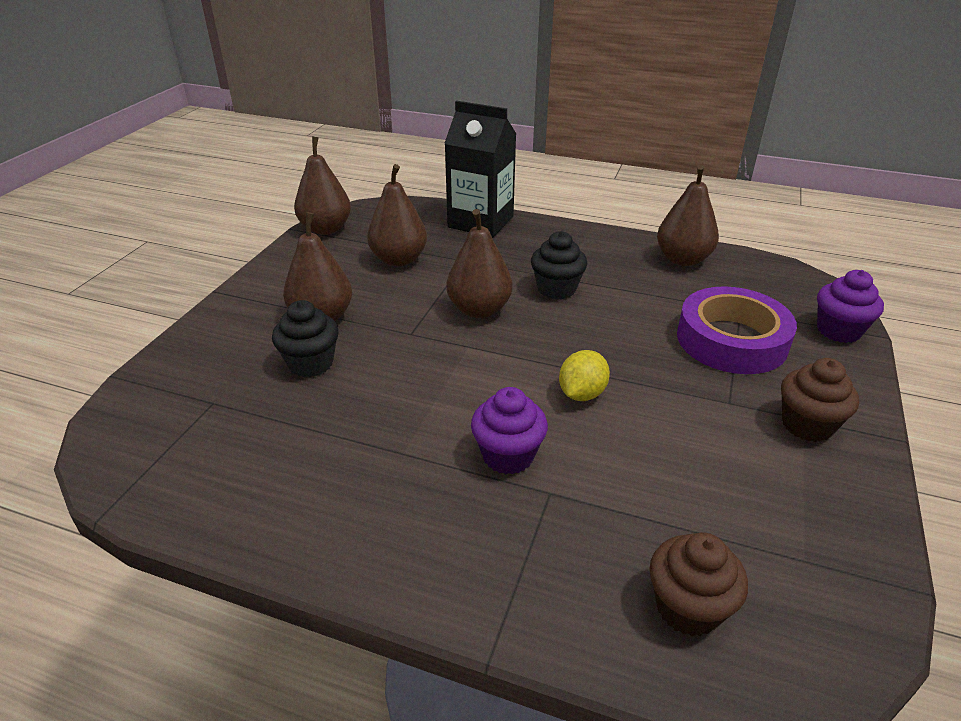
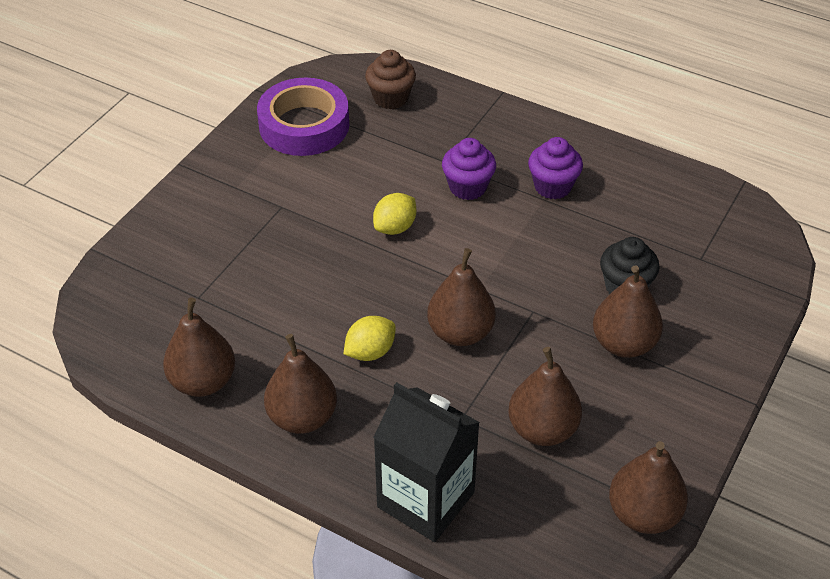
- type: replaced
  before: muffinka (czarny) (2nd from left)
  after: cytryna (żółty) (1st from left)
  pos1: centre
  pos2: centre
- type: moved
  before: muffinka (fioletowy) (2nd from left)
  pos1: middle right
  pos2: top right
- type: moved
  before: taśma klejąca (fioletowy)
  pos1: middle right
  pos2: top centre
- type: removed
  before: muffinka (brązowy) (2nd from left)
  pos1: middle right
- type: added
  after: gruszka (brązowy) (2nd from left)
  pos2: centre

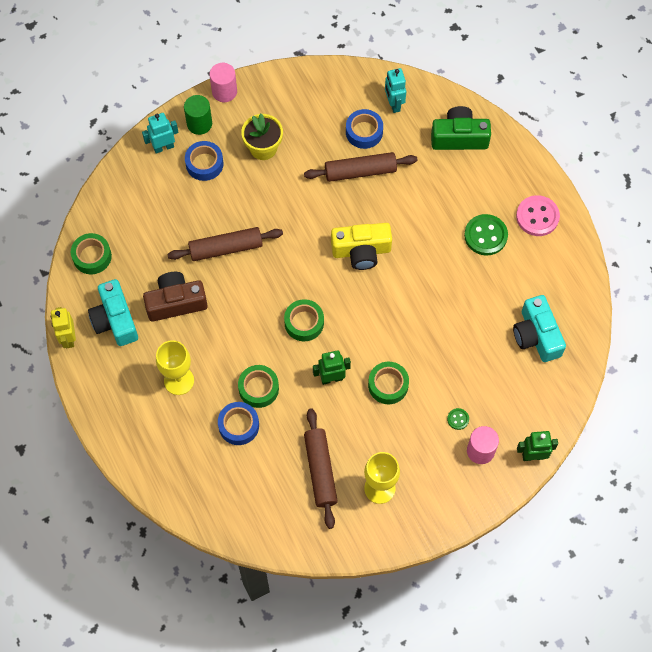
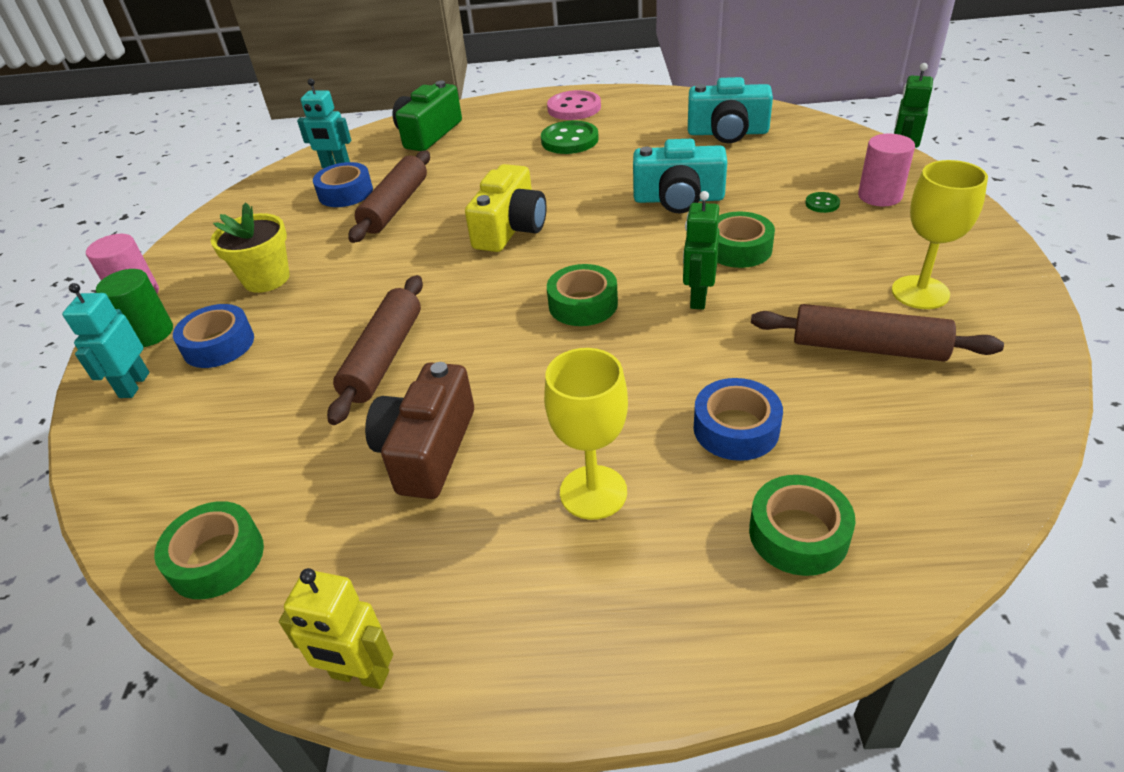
- type: moved
  before: aparat fotograficzny (turkusowy) (1st from left)
  pos1: middle left
  pos2: top centre
- type: moved
  before: taśma klejąca (zielony) (2nd from left in the first image)
  after: taśma klejąca (zielony) (4th from left)
  pos1: centre
  pos2: bottom right

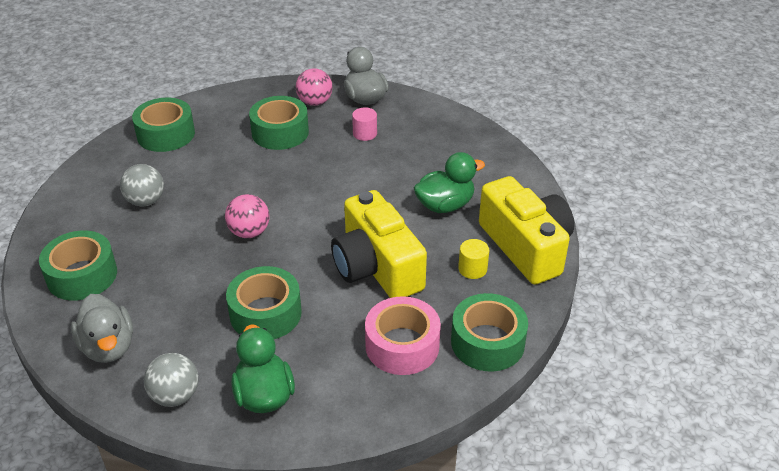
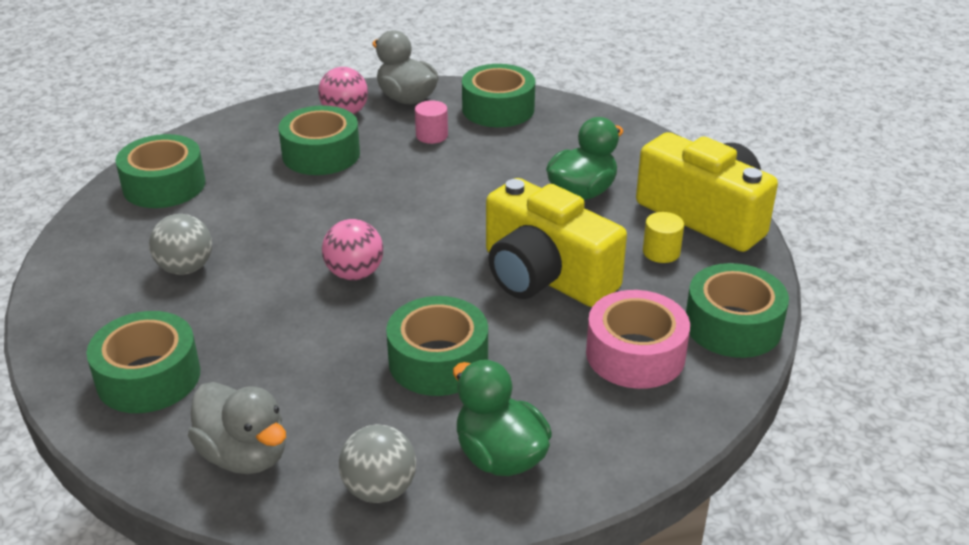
- type: added
  after: taśma klejąca (zielony) (5th from left)
  pos2: top centre

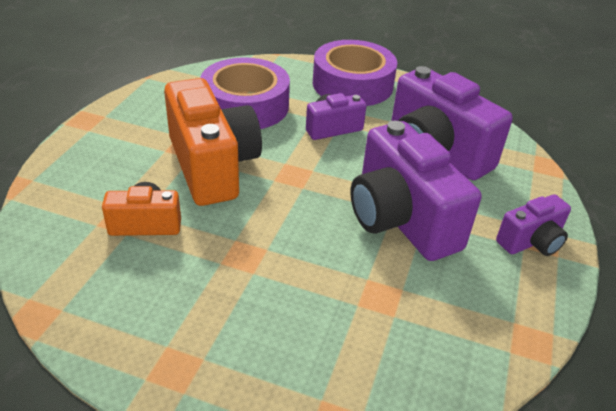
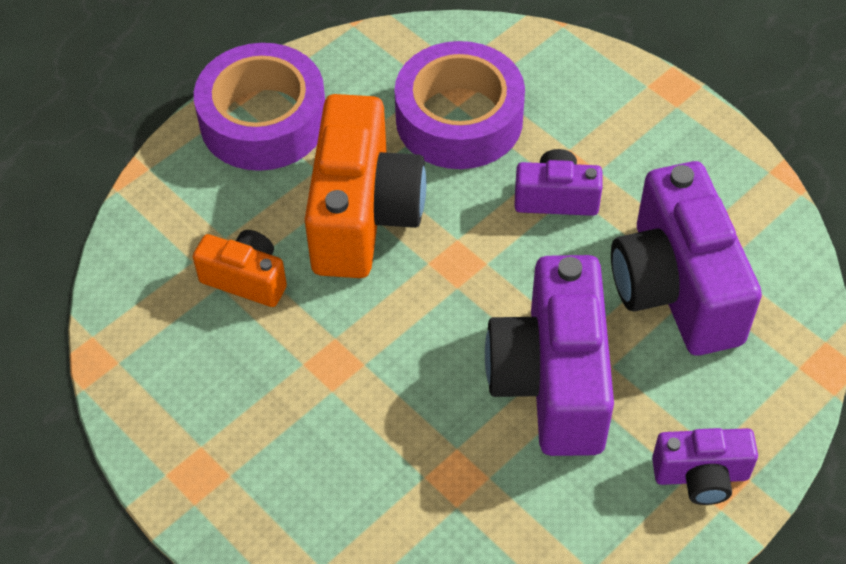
- type: moved
  before: taśma klejąca (fioletowy) (2nd from left in the first image)
  after: taśma klejąca (fioletowy) (1st from left)
  pos1: top centre
  pos2: top left

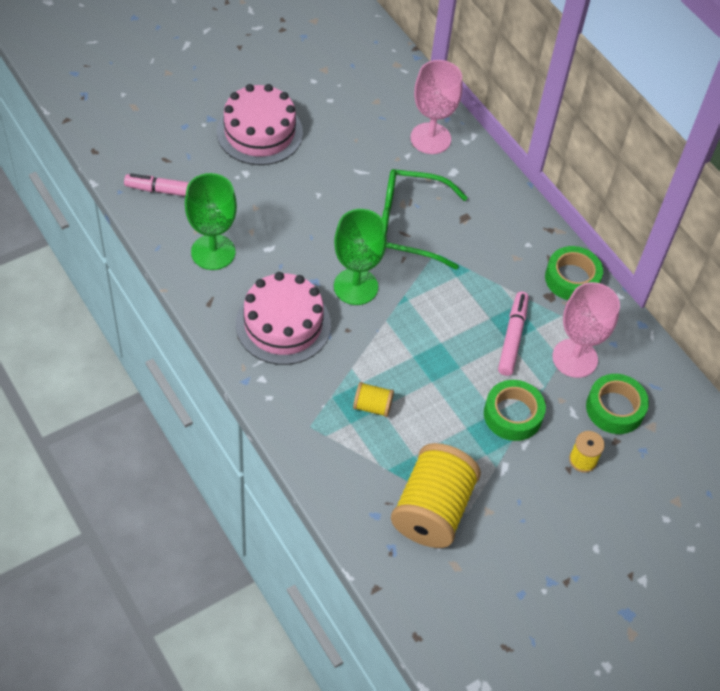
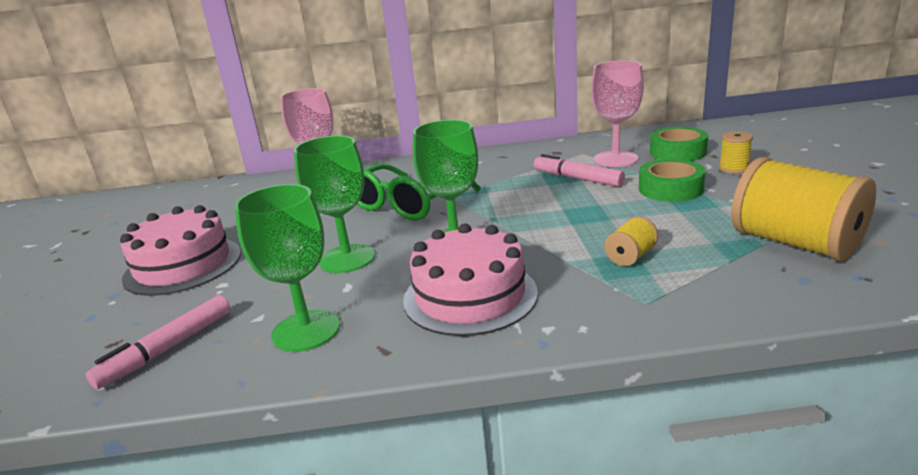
- type: removed
  before: taśma klejąca (zielony) (2nd from left)
  pos1: middle right
- type: added
  after: kielich (zielony) (2nd from left)
  pos2: centre

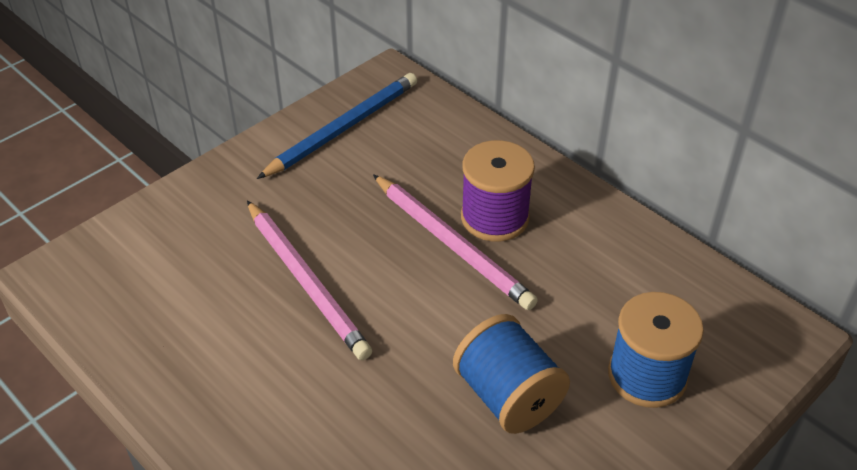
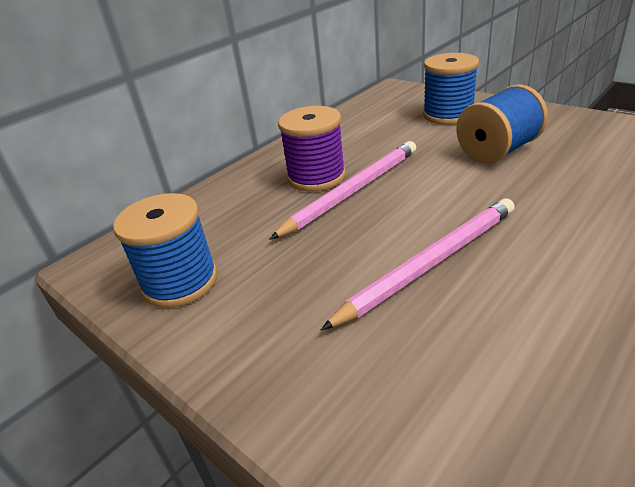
- type: replaced
  before: ołówek (niebieski)
  after: szpulka (niebieski) (1st from left)
  pos1: top centre
  pos2: middle left

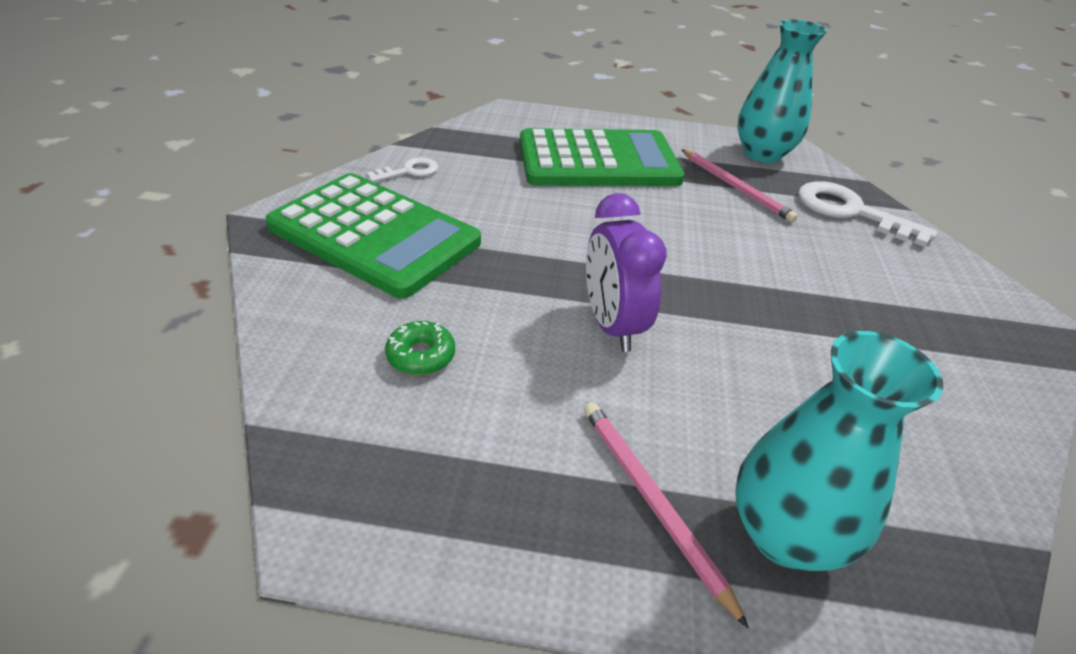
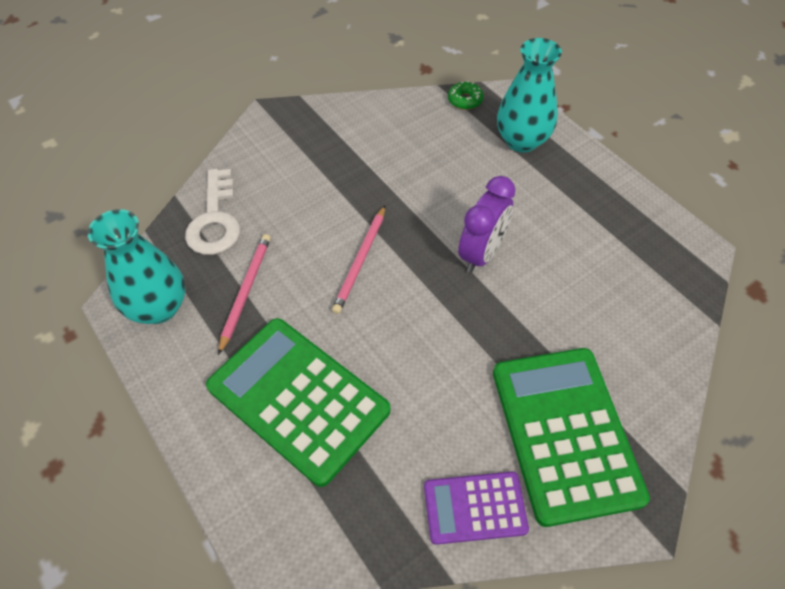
- type: replaced
  before: klucz (biały) (1st from left)
  after: kalkulator (fioletowy)
  pos1: top centre
  pos2: bottom centre
- type: moved
  before: donut (zielony)
  pos1: centre
  pos2: top centre
- type: moved
  before: ołówek (różowy) (1st from left in the first image)
  after: ołówek (różowy) (2nd from left)
  pos1: bottom centre
  pos2: centre

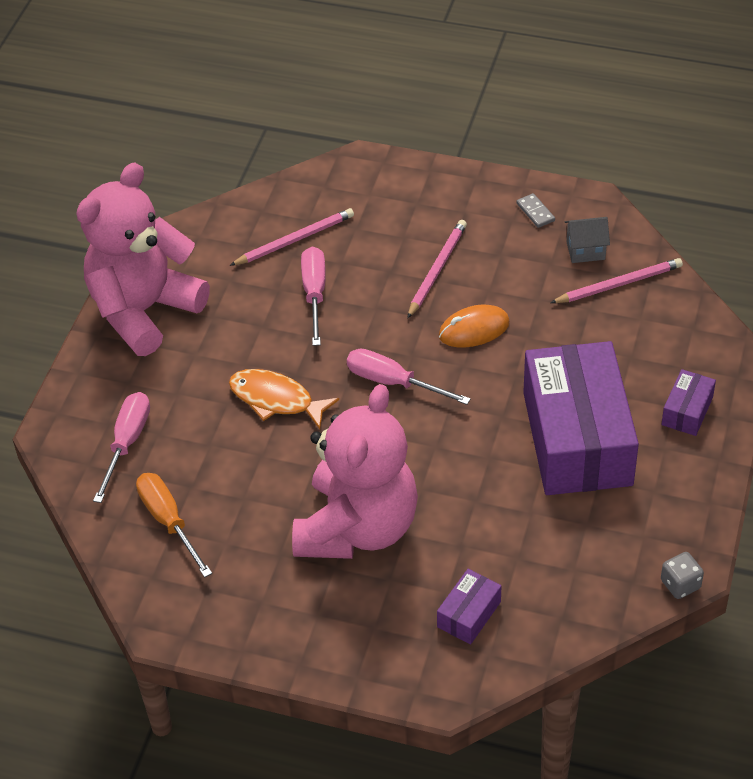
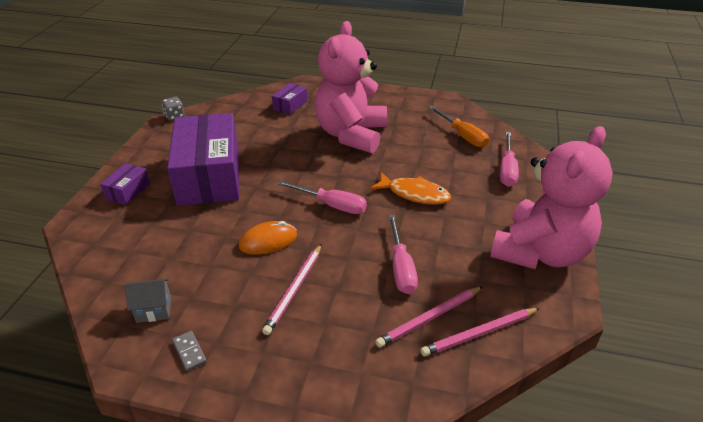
- type: moved
  before: ołówek (różowy) (3rd from left)
  pos1: middle right
  pos2: bottom right

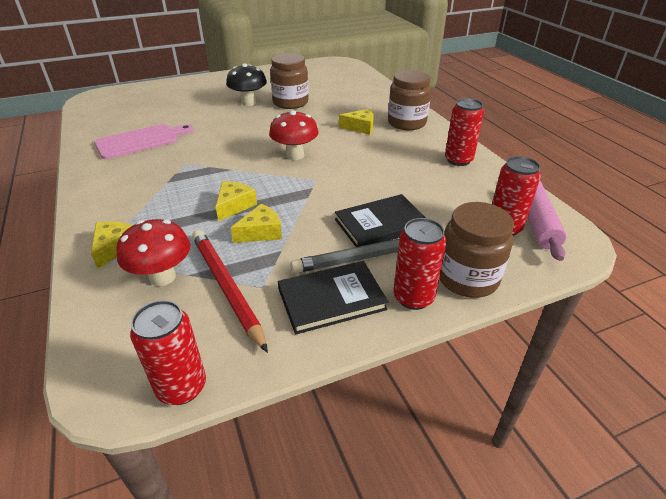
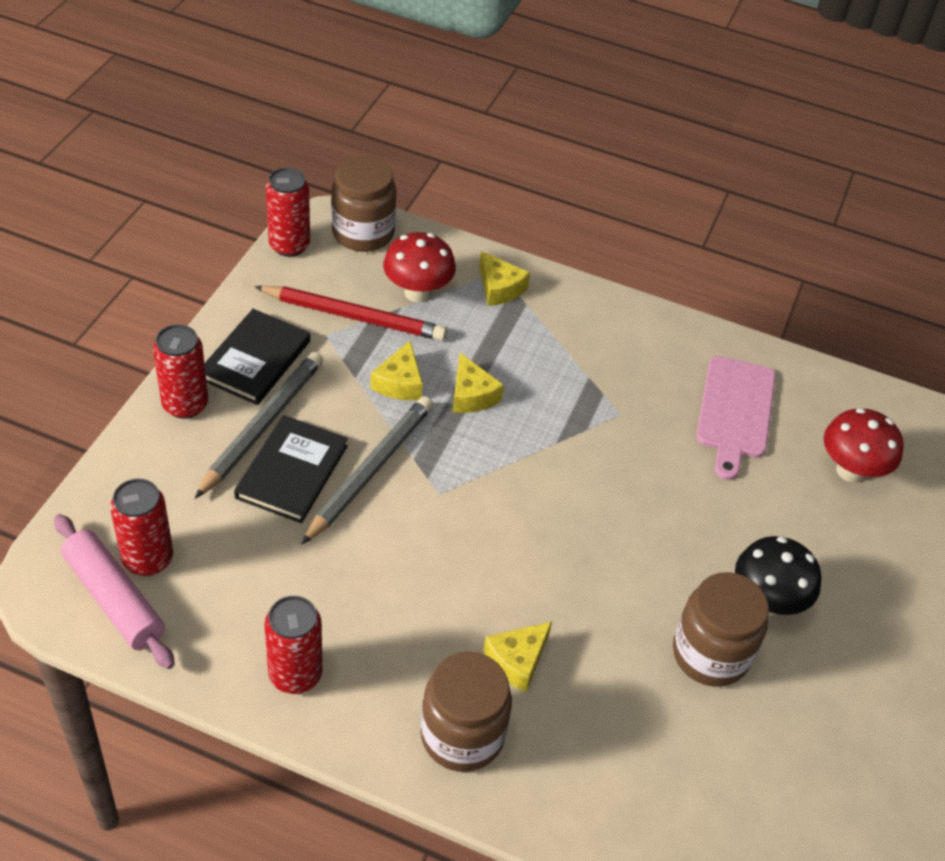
- type: moved
  before: grzyb (czerwony) (2nd from left)
  pos1: top centre
  pos2: middle right
- type: moved
  before: słoik (brązowy) (3rd from left in the first image)
  after: słoik (brązowy) (1st from left)
  pos1: middle right
  pos2: top centre
- type: added
  after: ołówek (szary) (2nd from left)
  pos2: centre

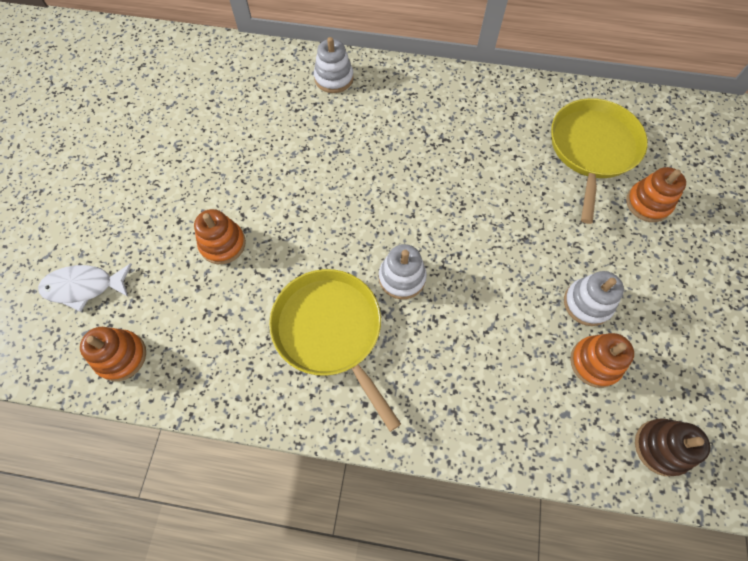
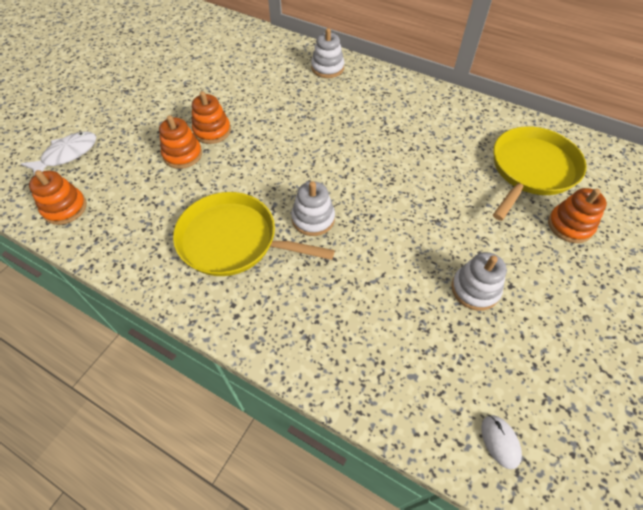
- type: turned
  before: ryba (biały)
  pos1: middle left
  pos2: top left
  turn: 120
- type: turned
  before: patelnia (żółty) (1st from left)
  pos1: centre
  pos2: centre
  turn: -60
- type: moved
  before: zabawka nakładanka (pomarańczowy) (3rd from left)
  pos1: middle right
  pos2: top left
- type: replaced
  before: zabawka nakładanka (brązowy)
  after: myszka (biały)
  pos1: bottom right
  pos2: bottom right

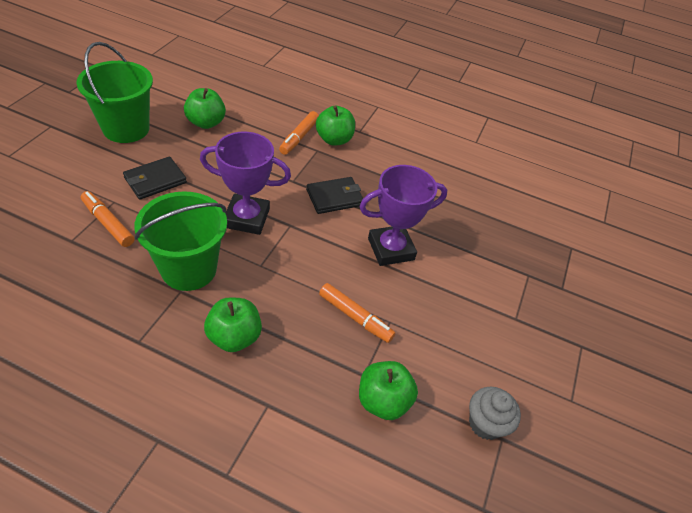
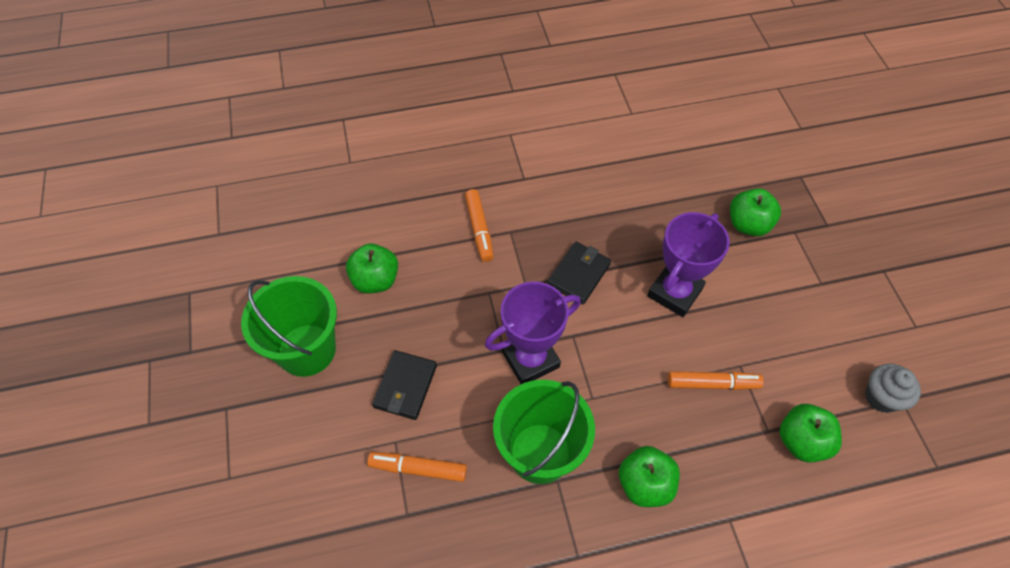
- type: moved
  before: jabłko (zielony) (3rd from left)
  pos1: top centre
  pos2: middle right

